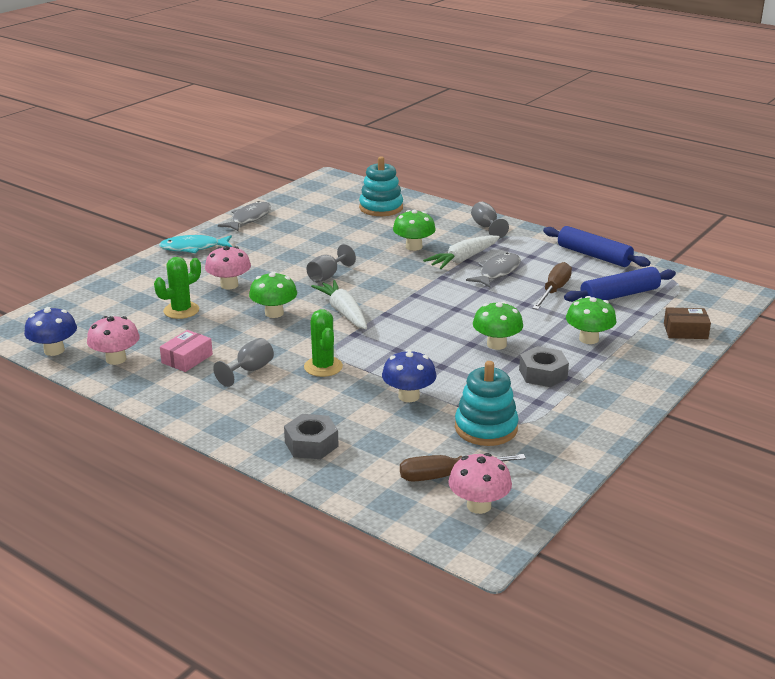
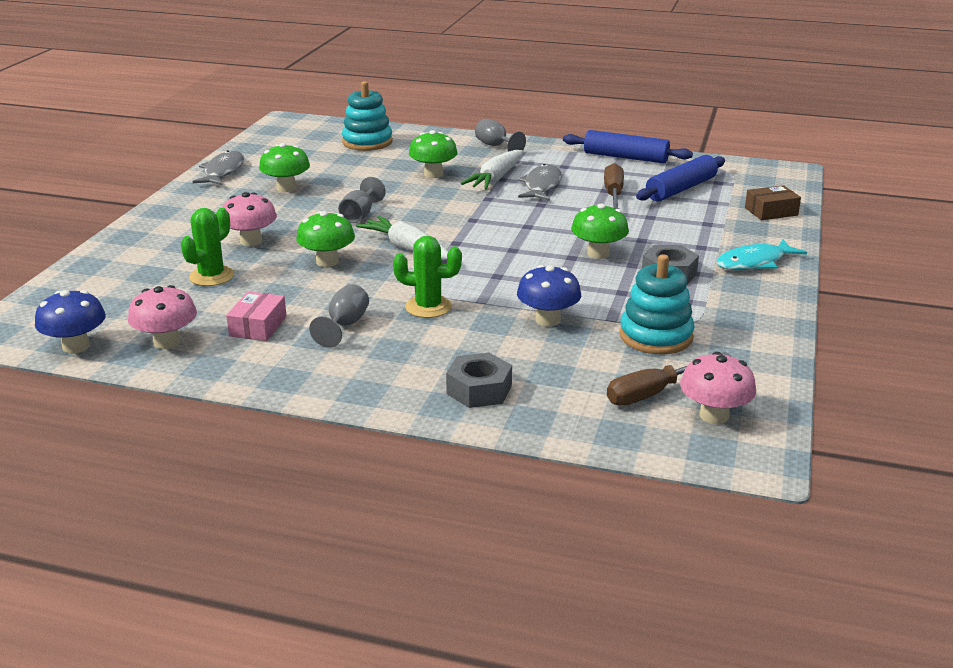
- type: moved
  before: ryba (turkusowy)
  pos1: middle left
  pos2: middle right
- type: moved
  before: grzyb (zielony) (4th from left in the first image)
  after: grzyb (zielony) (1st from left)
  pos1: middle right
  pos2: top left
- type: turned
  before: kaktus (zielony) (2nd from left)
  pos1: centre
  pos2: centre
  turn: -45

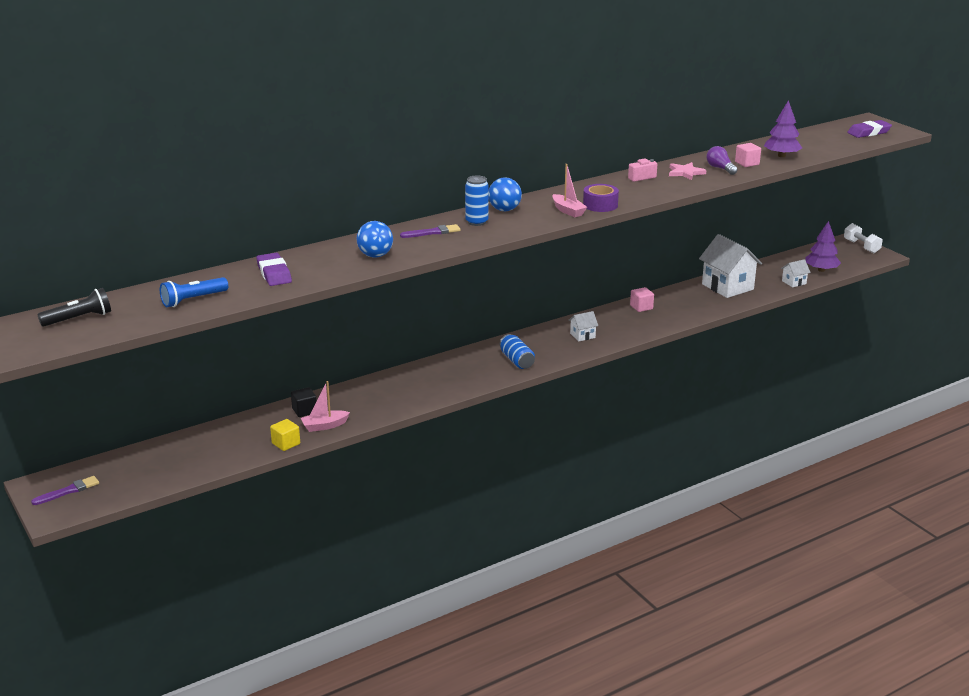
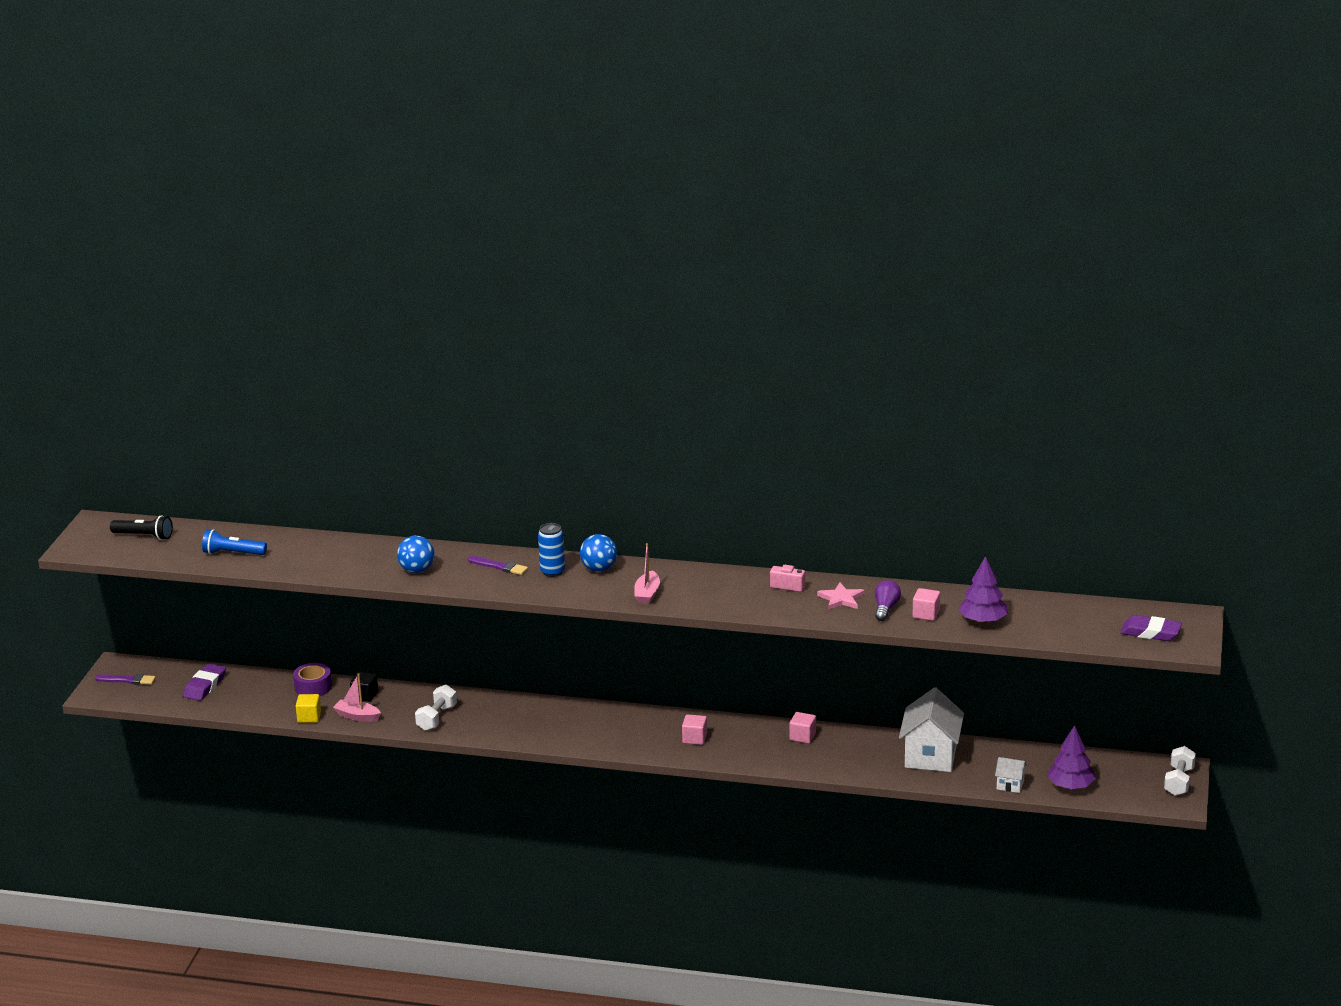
- type: moved
  before: taśma klejąca (fioletowy)
  pos1: top centre
  pos2: bottom left
- type: moved
  before: gumka do mazania (fioletowy) (1st from left)
  pos1: middle left
  pos2: bottom left
- type: replaced
  before: domek (biały) (1st from left)
  after: sześcian (różowy) (1st from left)
  pos1: centre
  pos2: bottom centre
- type: removed
  before: puszka (niebieski) (2nd from left)
  pos1: centre
- type: added
  after: hantel (biały) (1st from left)
  pos2: bottom left

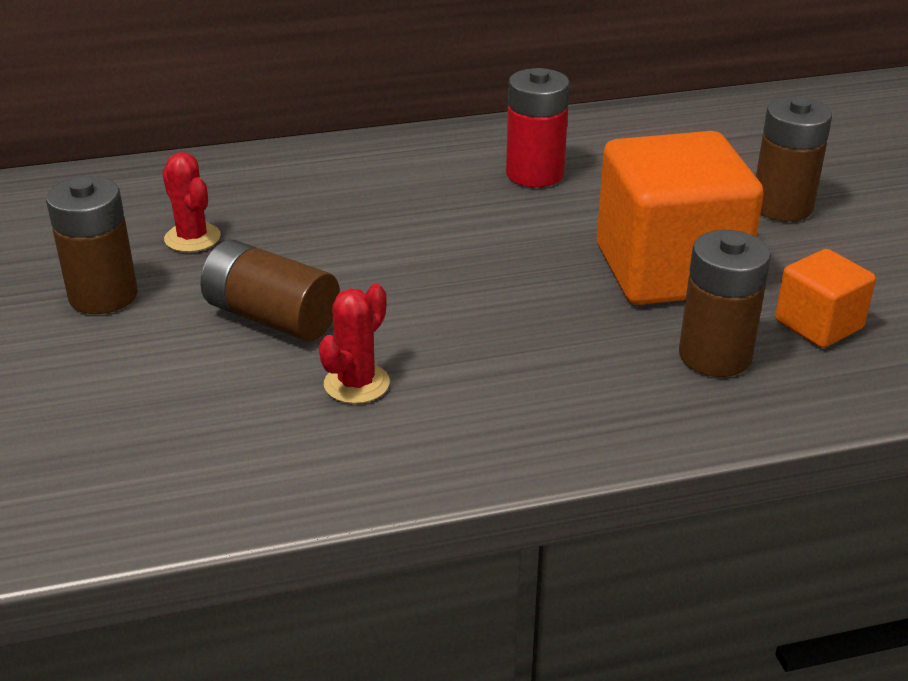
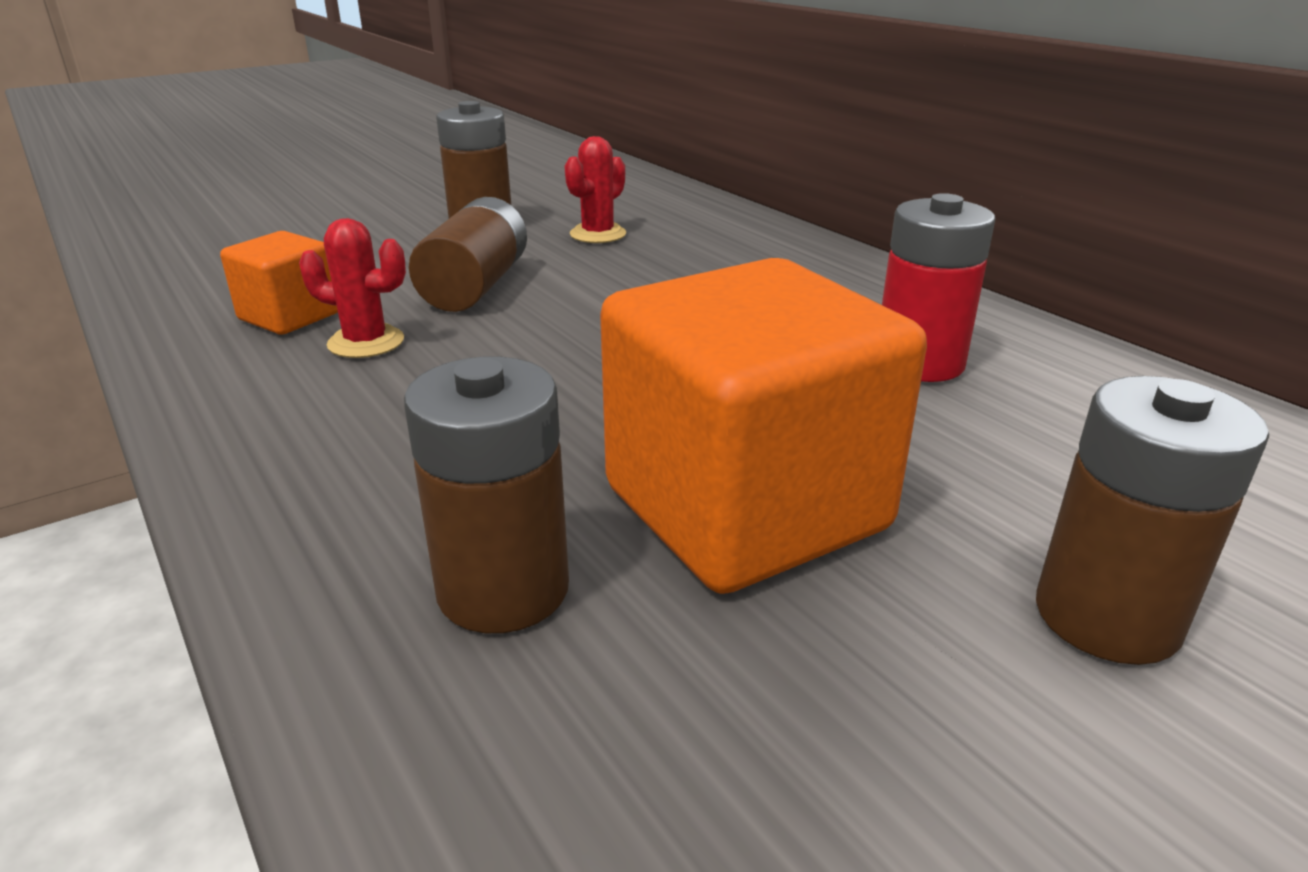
- type: moved
  before: sześcian (pomarańczowy) (2nd from left in the first image)
  after: sześcian (pomarańczowy) (1st from left)
  pos1: middle right
  pos2: top left

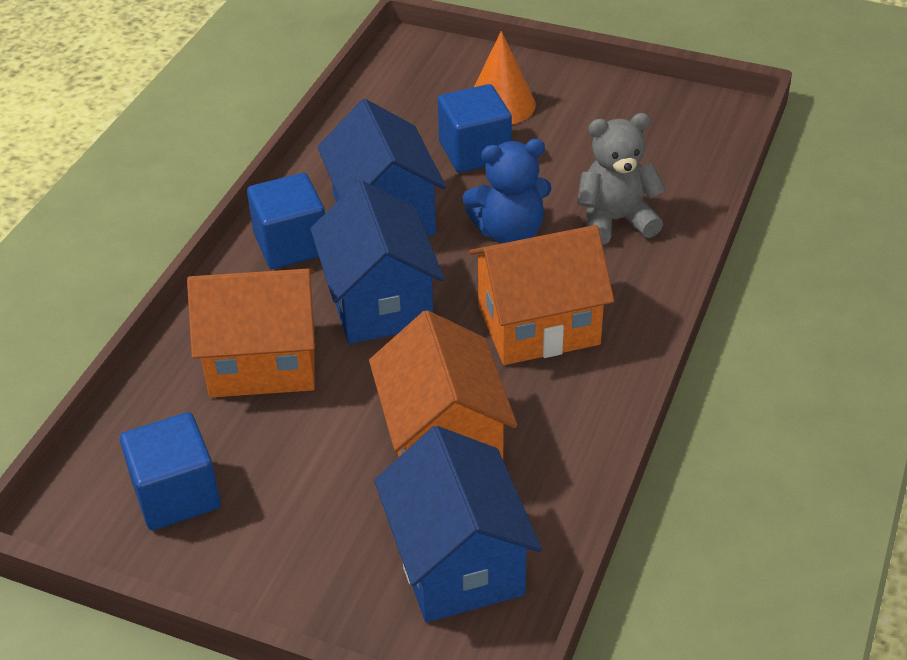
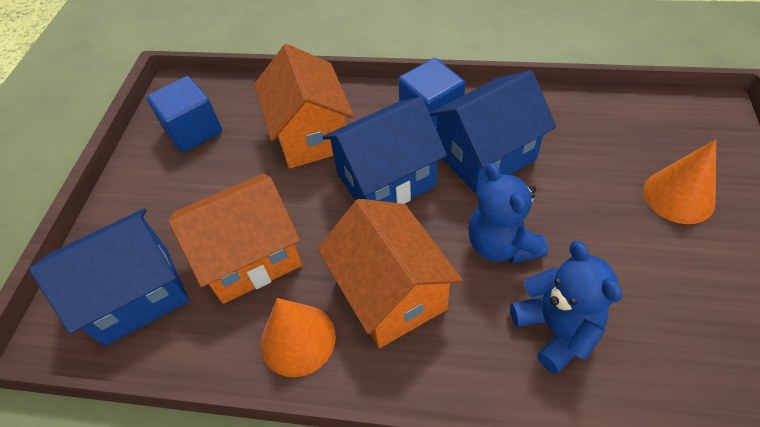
- type: removed
  before: sześcian (niebieski) (3rd from left)
  pos1: top centre
- type: recoloured
  before: miś (szary)
  after: miś (niebieski) (2nd from left)
  pos1: top right
  pos2: bottom right
- type: added
  after: stożek (pomarańczowy) (1st from left)
  pos2: bottom centre

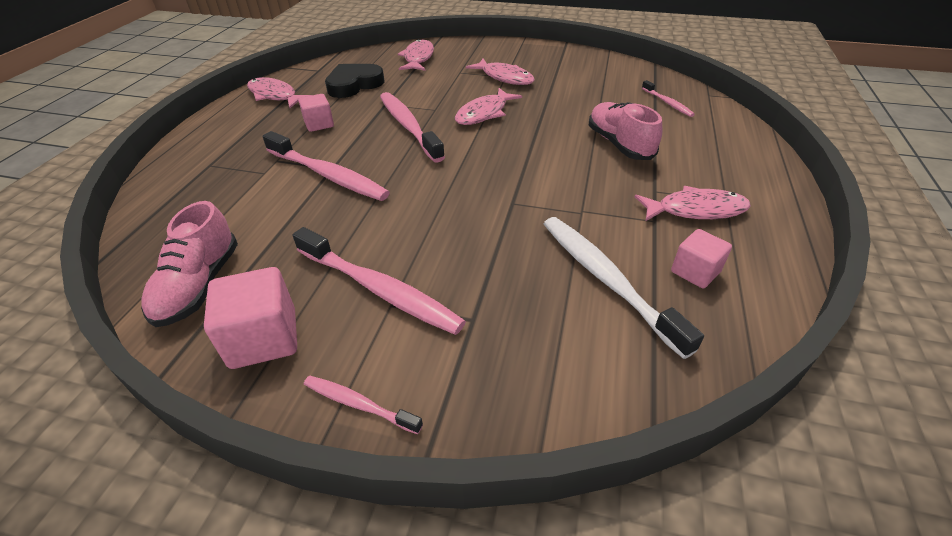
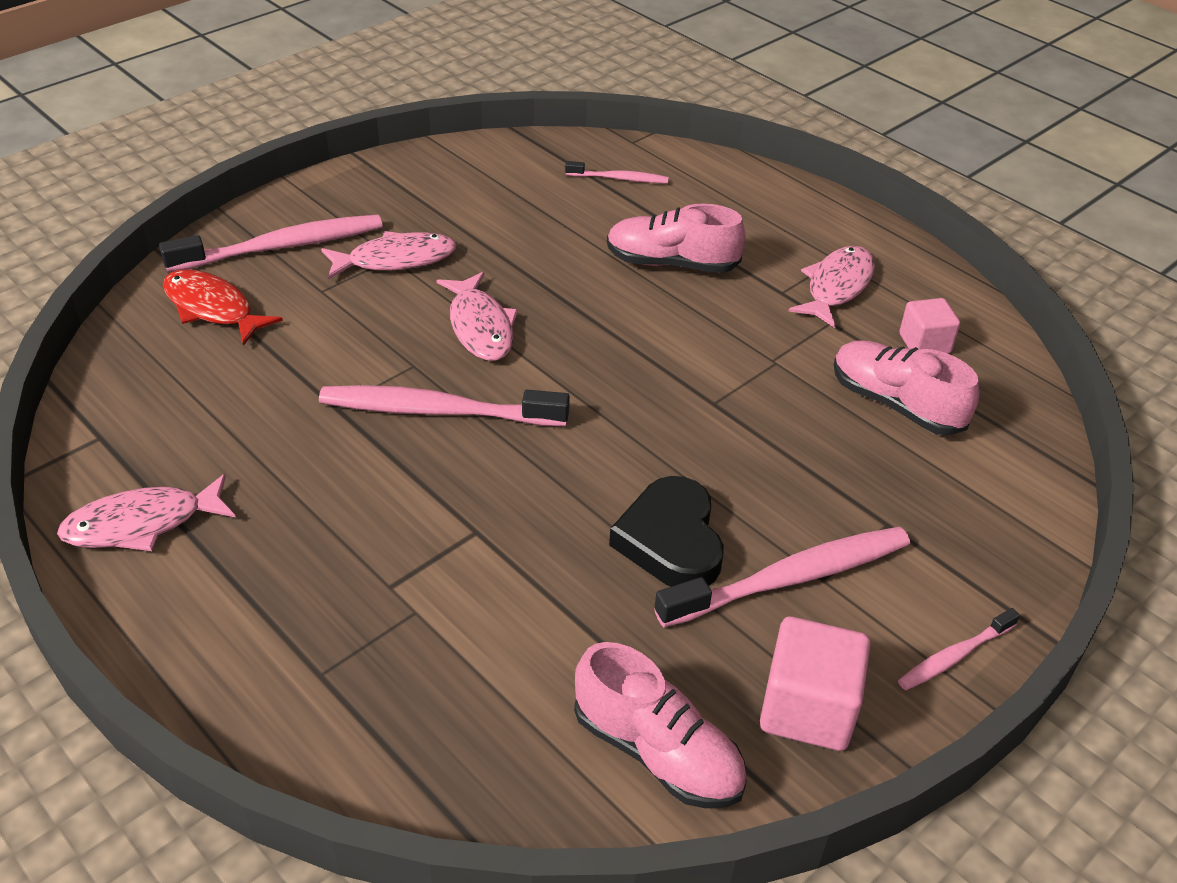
- type: recoloured
  before: ryba (różowy) (2nd from left)
  after: ryba (czerwony)
  pos1: top centre
  pos2: middle left
- type: moved
  before: serce (czarny)
  pos1: top centre
  pos2: centre
- type: removed
  before: sześcian (różowy) (2nd from left)
  pos1: top left
- type: moved
  before: szczoteczka do zębów (różowy) (1st from left)
  pos1: top centre
  pos2: top left
- type: replaced
  before: szczoteczka do zębów (biały)
  after: but (różowy) (3rd from left)
  pos1: centre
  pos2: middle right

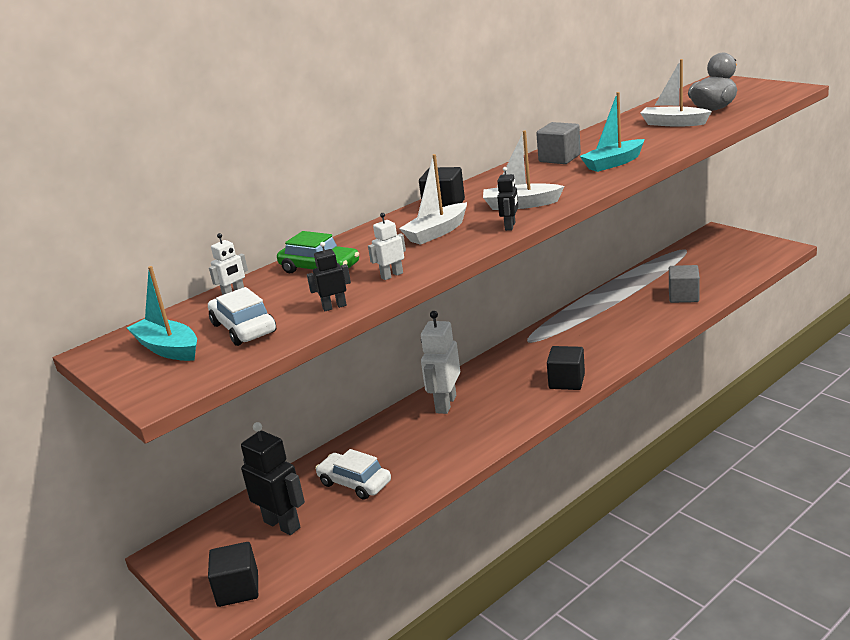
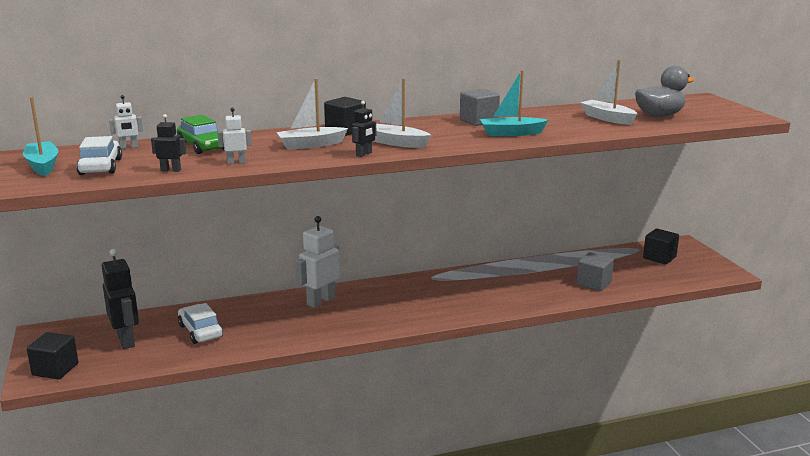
- type: moved
  before: sześcian (czarny) (3rd from left)
  pos1: centre
  pos2: middle right

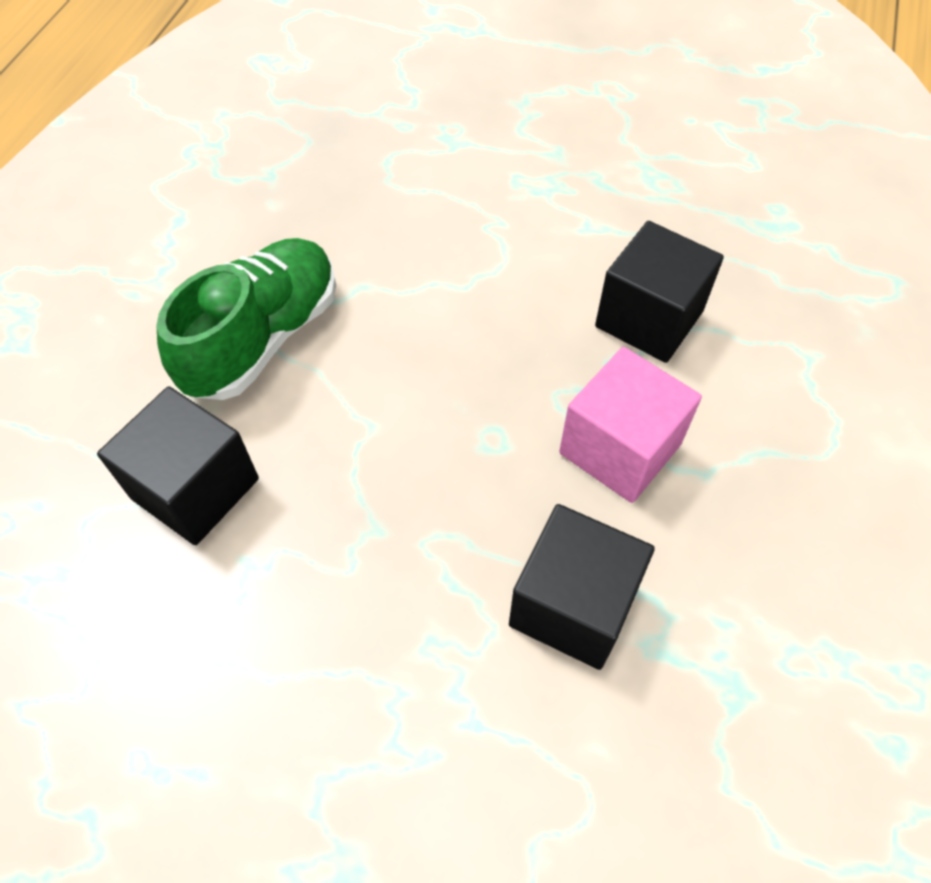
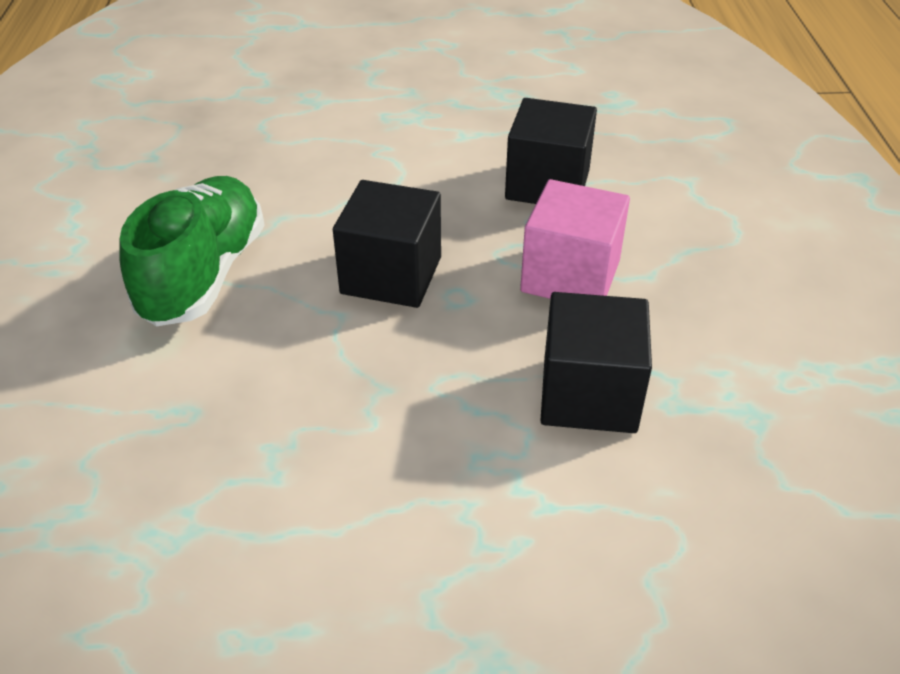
- type: moved
  before: sześcian (czarny) (1st from left)
  pos1: middle left
  pos2: centre

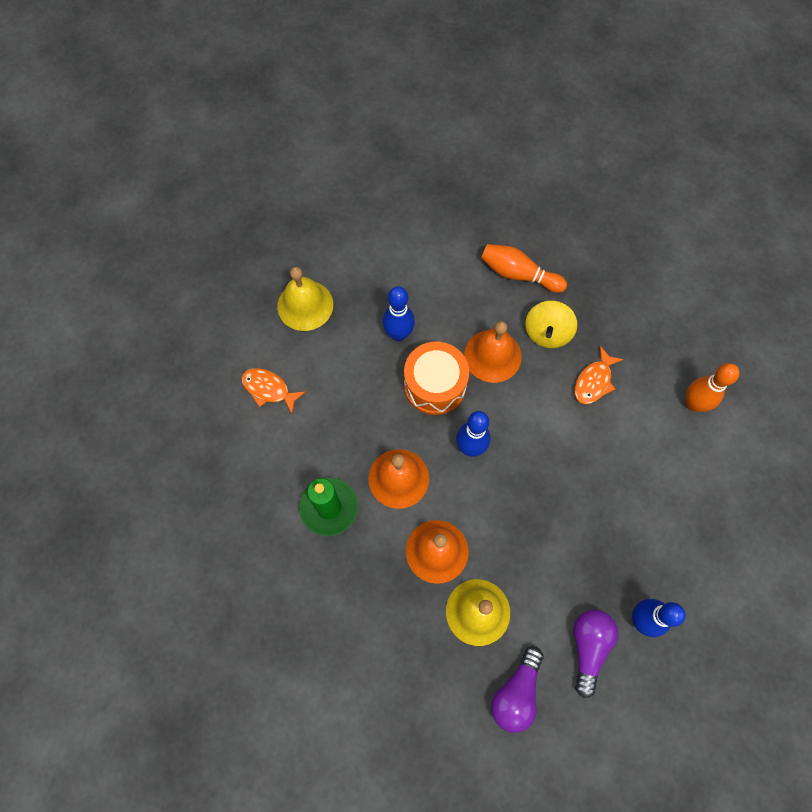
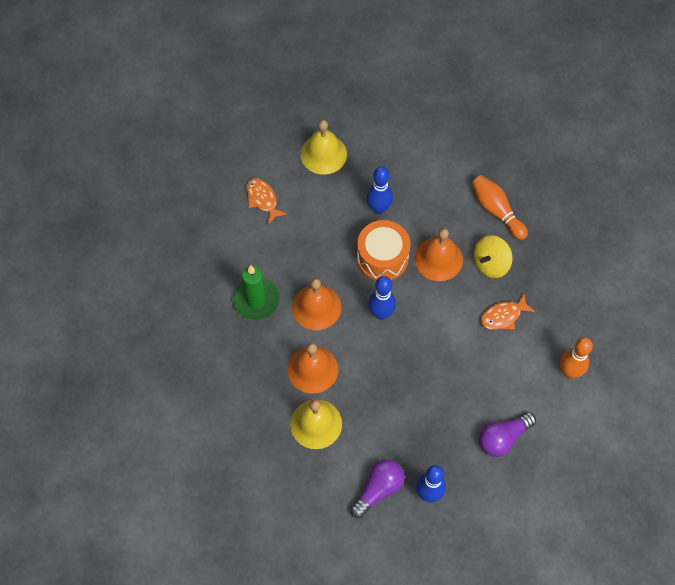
- type: moved
  before: żarówka (fioletowy) (1st from left in the first image)
  after: żarówka (fioletowy) (2nd from left)
  pos1: bottom centre
  pos2: bottom right

